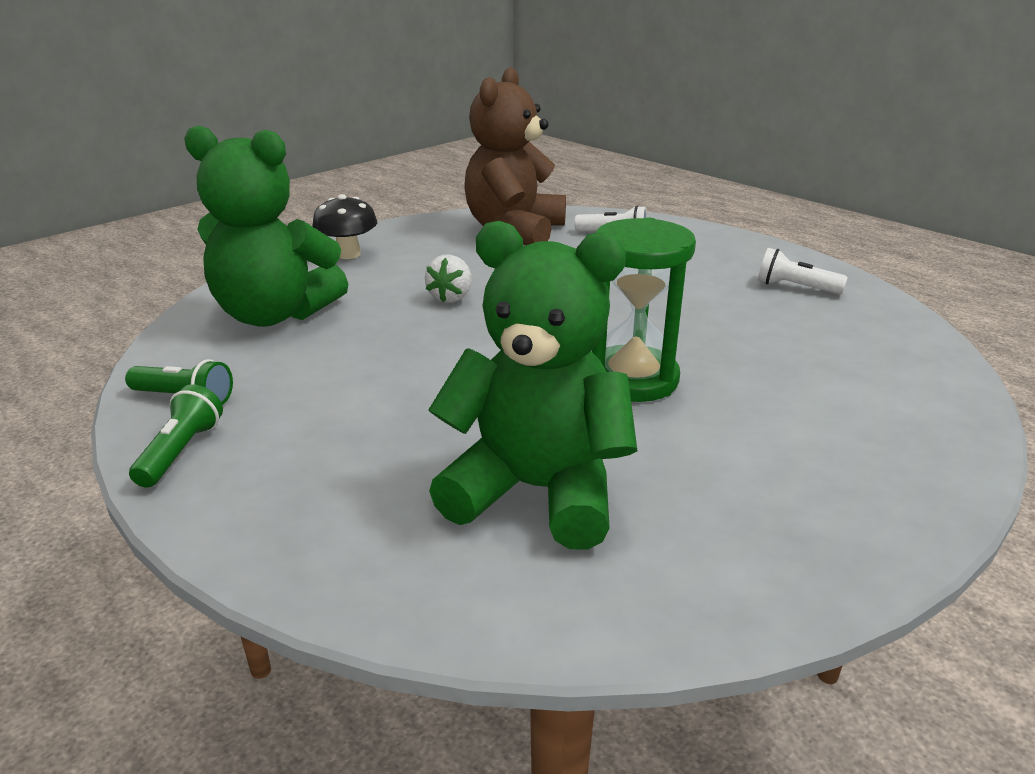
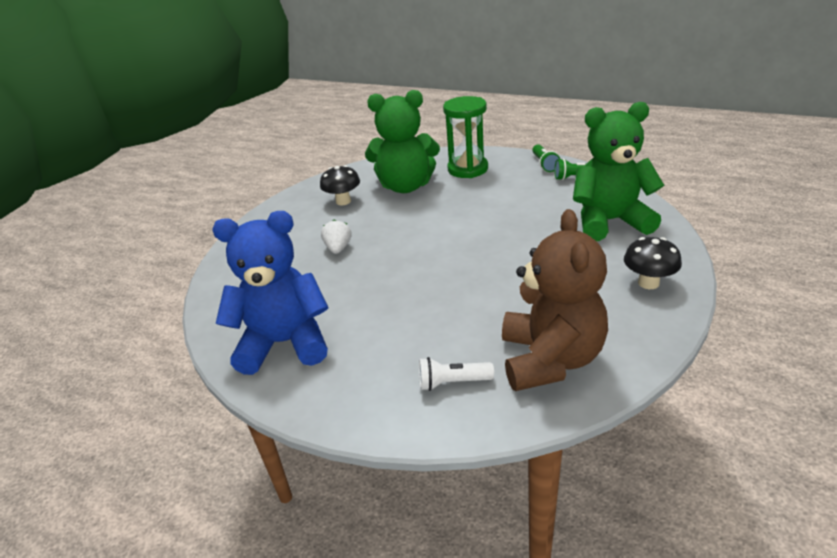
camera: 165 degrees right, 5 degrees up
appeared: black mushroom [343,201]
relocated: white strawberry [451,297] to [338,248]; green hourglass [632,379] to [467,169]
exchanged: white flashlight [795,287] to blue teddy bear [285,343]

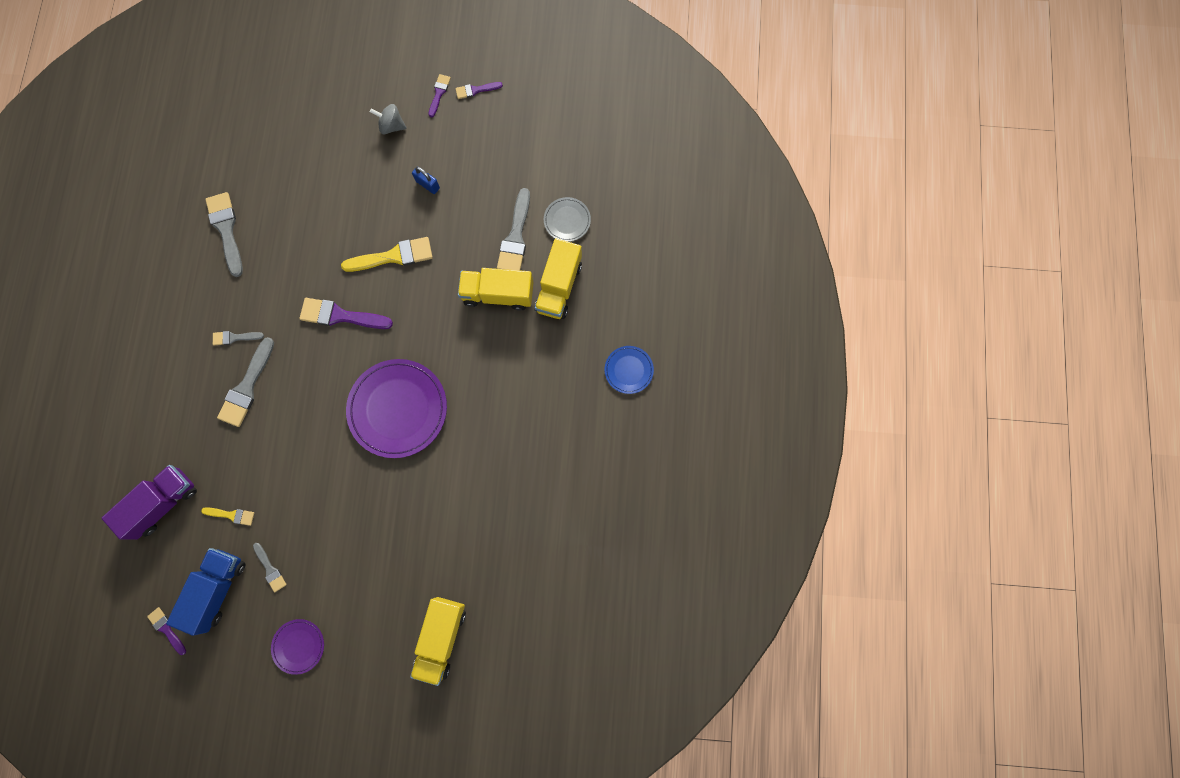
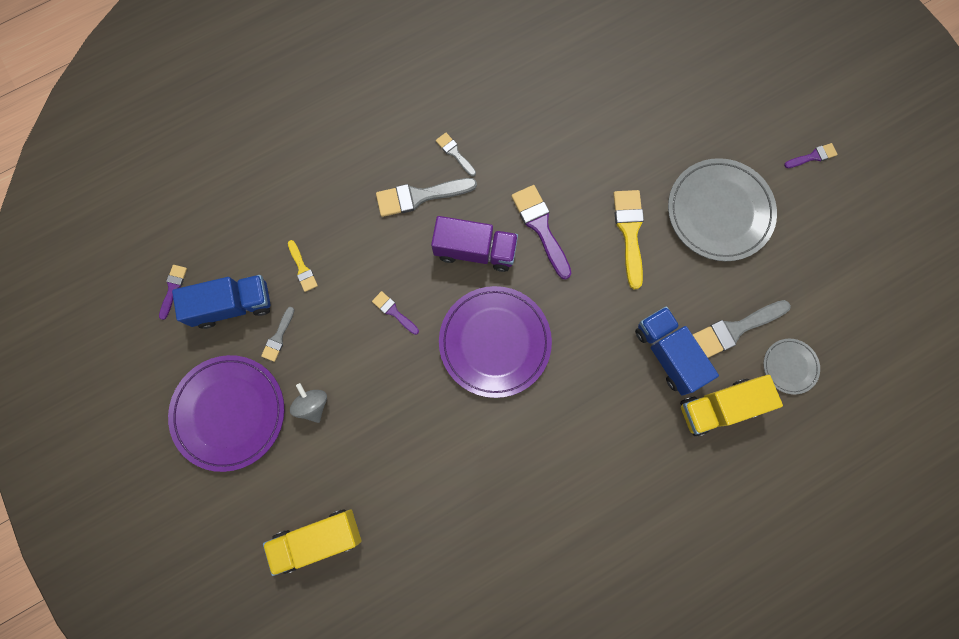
camera: 55 degrees right, 0 degrees up
missing: grey brush [226,230]; blue plate [628,370]
relocated: purple truck [163,503] to [475,250]; grey spinning top [391,126] to [312,405]; purple brush [476,90] to [394,312]
exchanged: blue padlock [427,184] to grey plate [719,212]
colour: yellow truck [498,294] to blue truck [668,354]
spun: yellow brush [393,256] = [629,232] 135 degrees counterclockwise
size: purple plate [298,646] = [229,413] x2.01

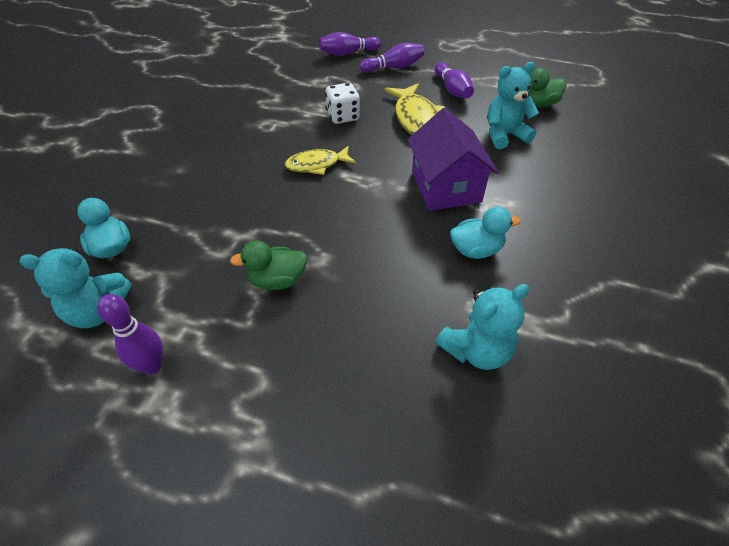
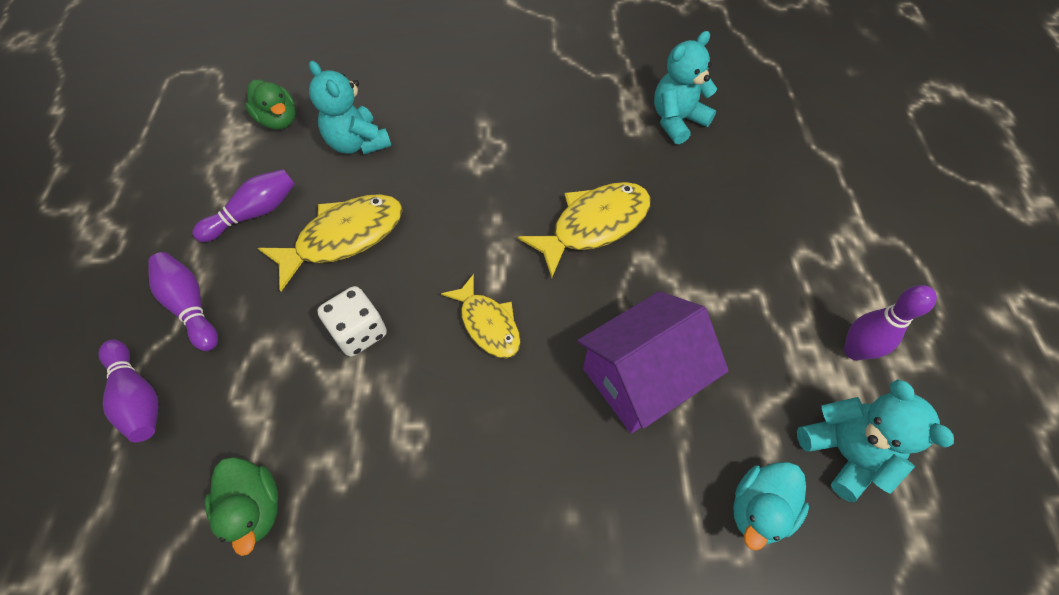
camera: 110 degrees left, 10 degrees up
missing: turquoise duck [476,250]
appeared: yellow fish [594,225]
relocated: green duck [277,280] to [255,507]; purple house [445,186] to [640,378]
spun: turquoise teddy bear [476,350] = [677,121] 75 degrees counterclockwise

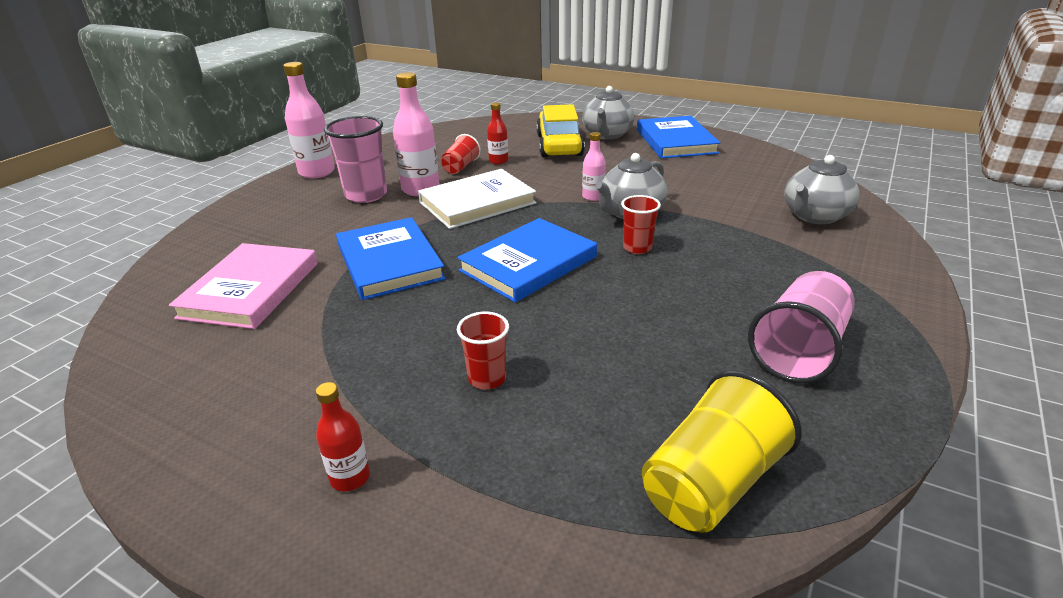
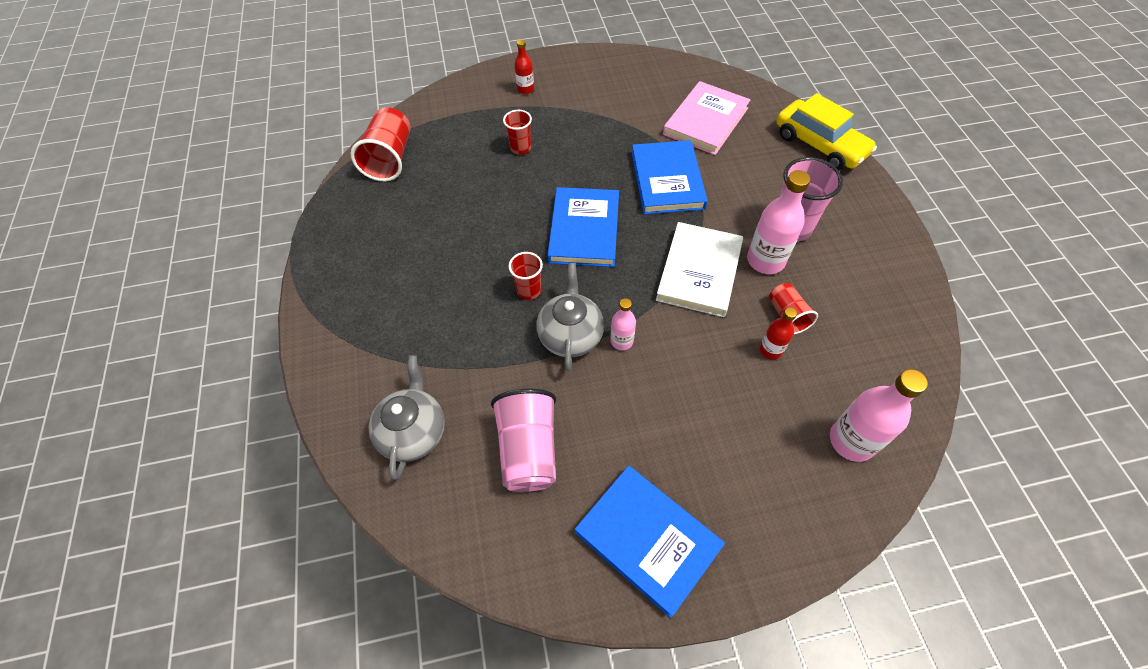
camera: 140 degrees right, 25 degrees up
missing: grey teapot [607,135]
relocated: pink bottle [317,172] to [851,441]; yellow car [559,145] to [819,145]; pink cup [799,350] to [528,449]
colour: yellow cup [711,483] to red cup [390,159]
spun: pink book [250,290] = [706,121] 60 degrees clockwise; blue book [389,262] = [667,180] 60 degrees clockwise

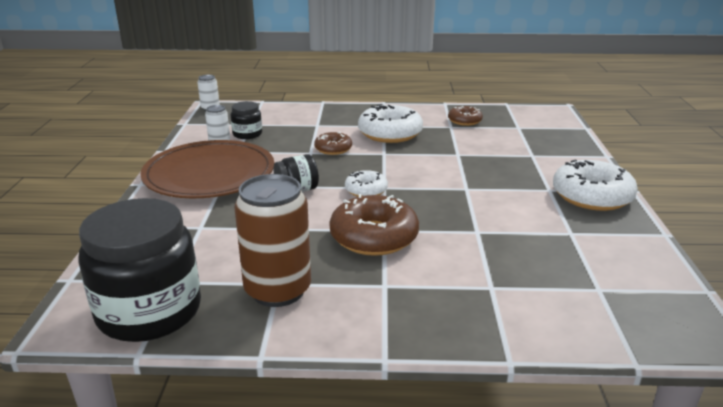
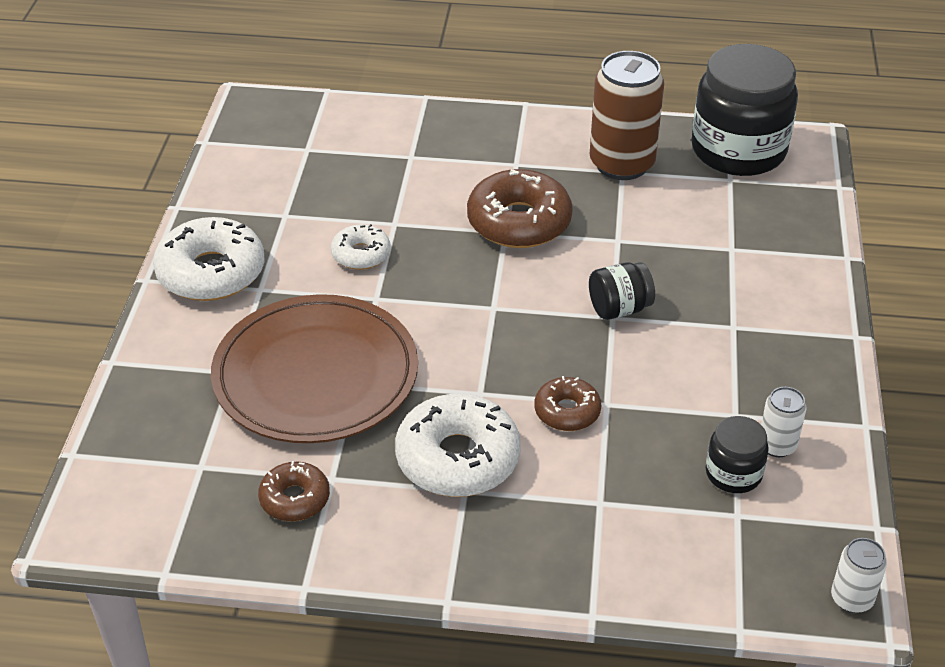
camera: 175 degrees left, 15 degrees up
relocated: brown plate [209,174] to [316,375]; white donut [366,190] to [361,254]

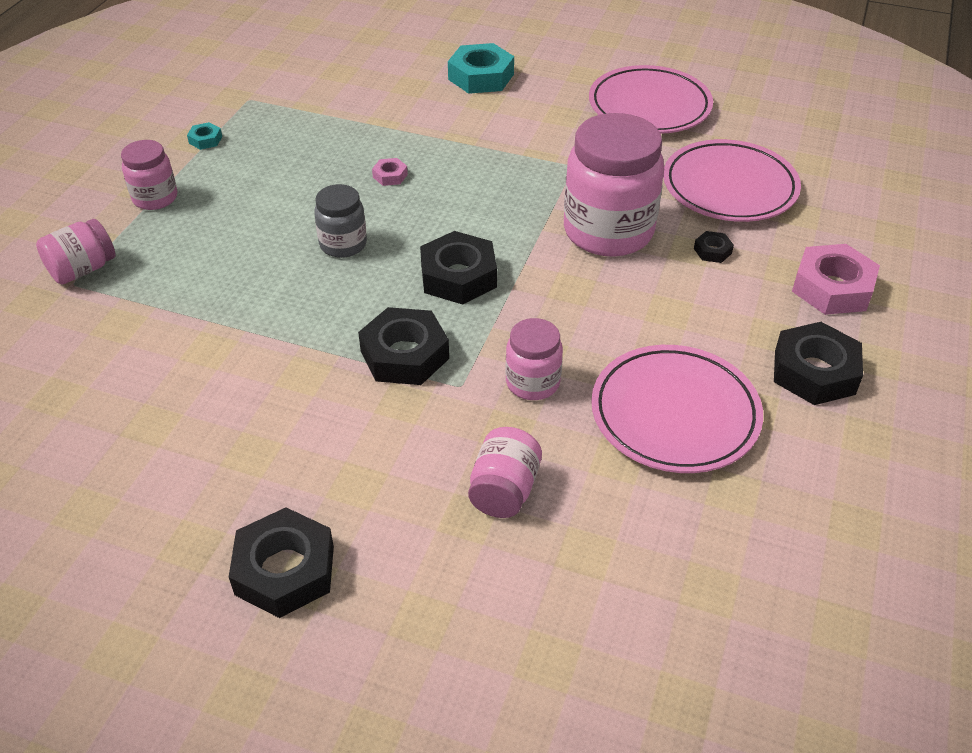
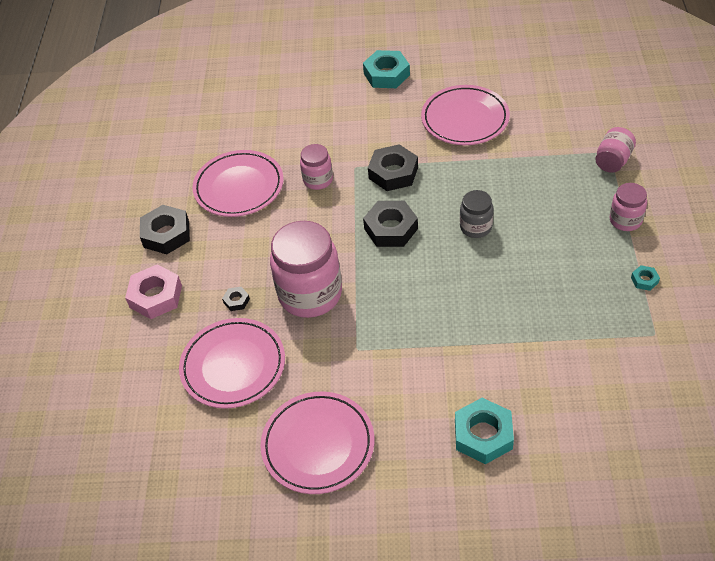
camera: 165 degrees right, 5 degrees up
missing: pink nut [390,176]; pink jar [504,490]
appeared: pink plate [465,119]
colour: black nut [285,570] to turquoise nut [386,74]

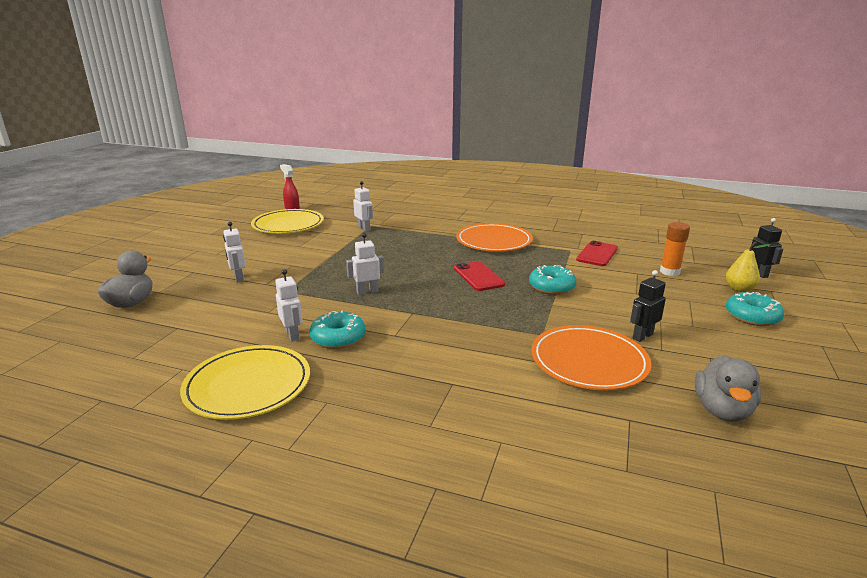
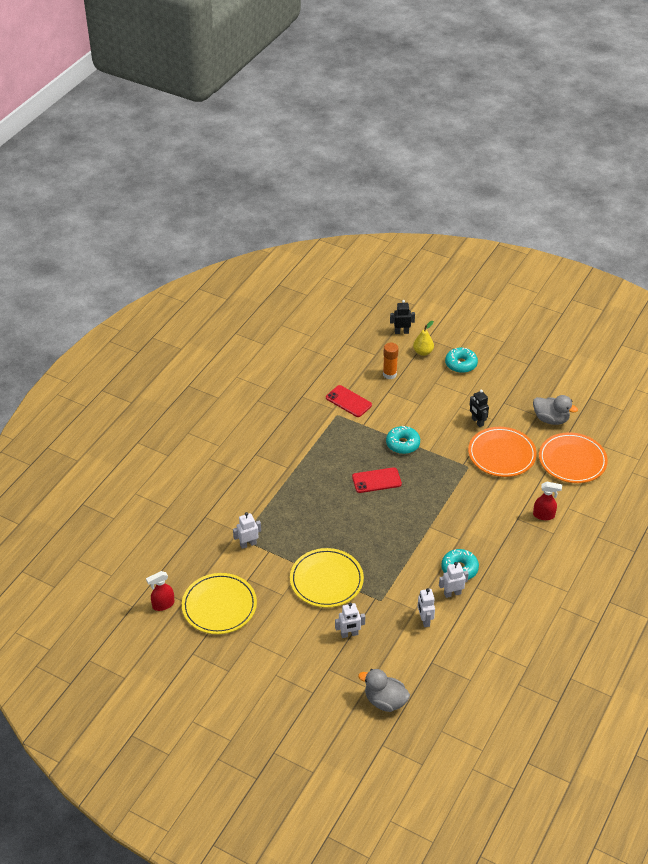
camera: 80 degrees left, 20 degrees up
appeared: red spray bottle [544,515]
relocated: yellow plate [248,385] to [326,580]; white robot [367,292] to [424,620]; orange plate [494,241] to [572,460]

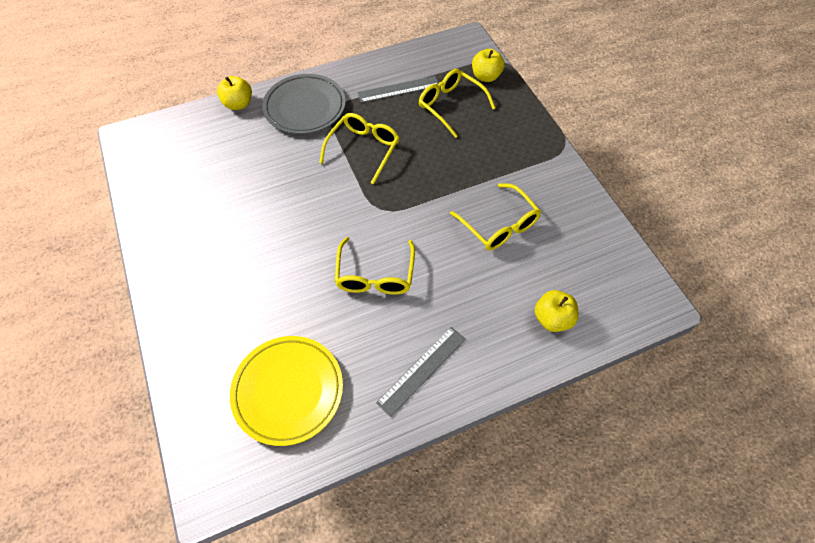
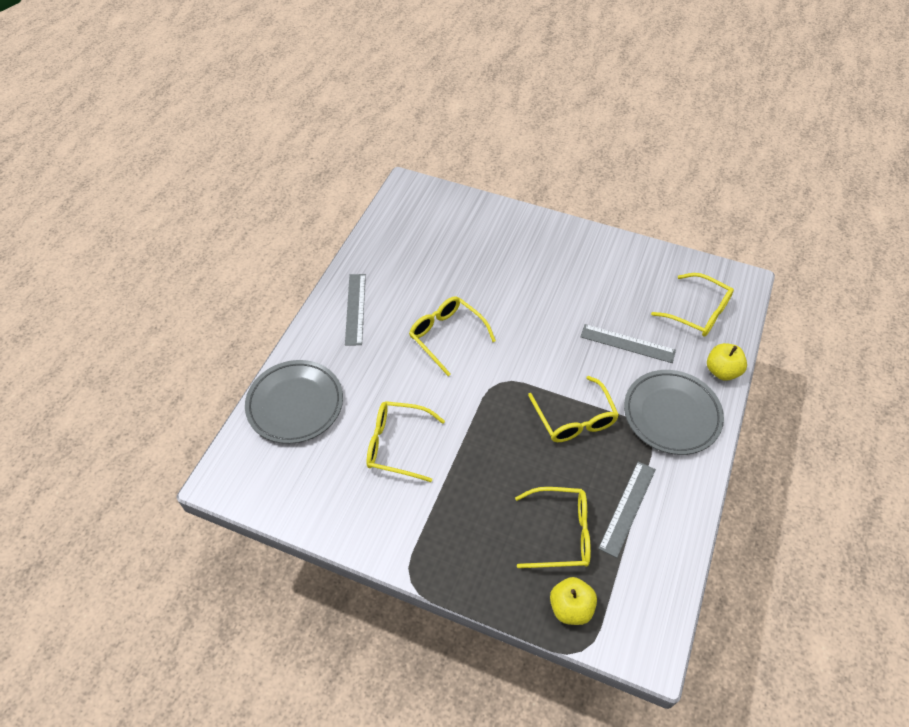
camera: 135 degrees right, 5 degrees down
missing: yellow plate [288,391]
appeared: grey ruler [627,343]; yellow glasses [698,312]
exchanged: yellow apple [552,319] to grey plate [295,404]

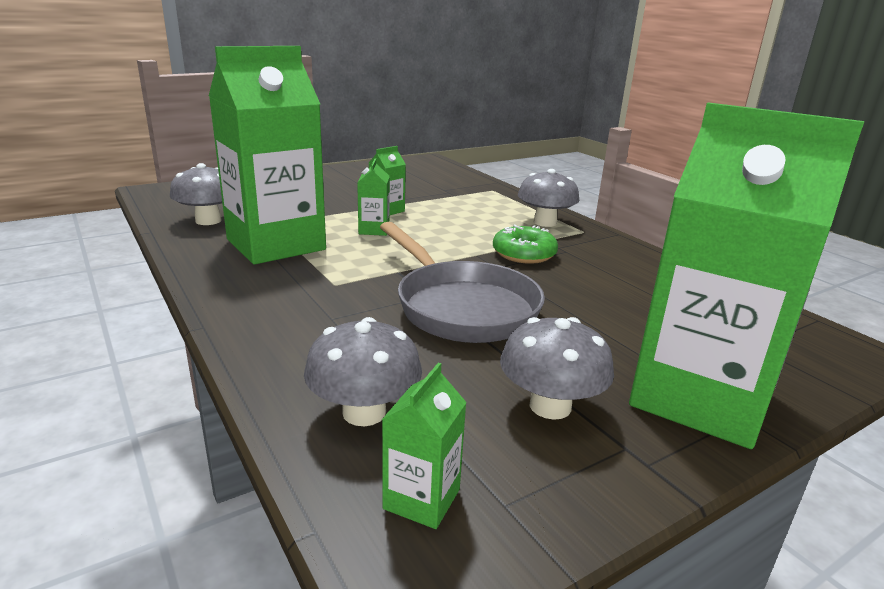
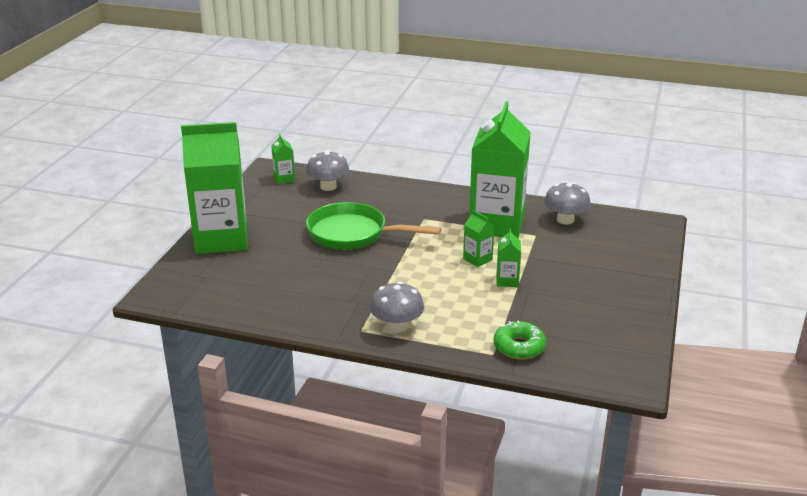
camera: 140 degrees right, 5 degrees up
missing: grey mushroom [550,406]
relocated: green donut [524,254] to [519,347]
colour: grey pan [461,307] to green pan [353,234]

